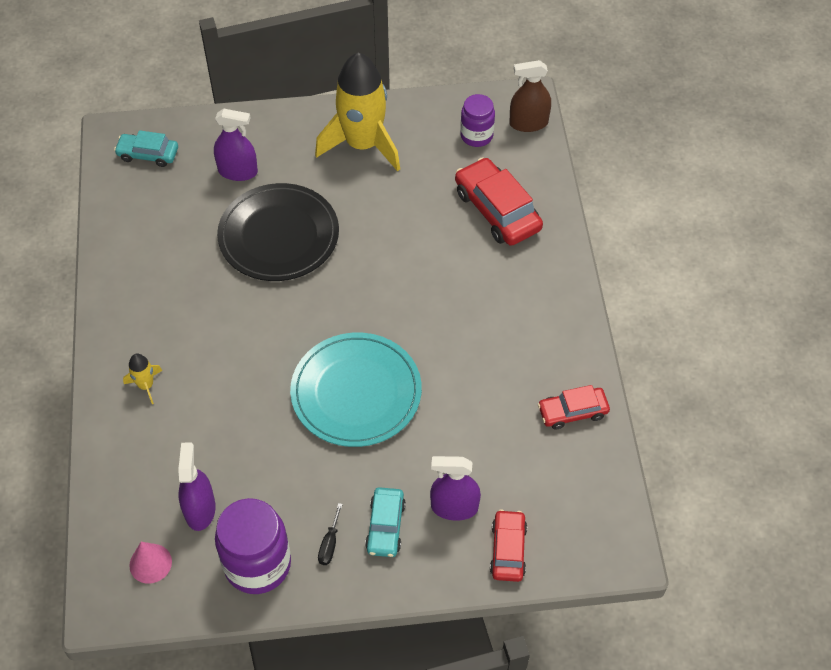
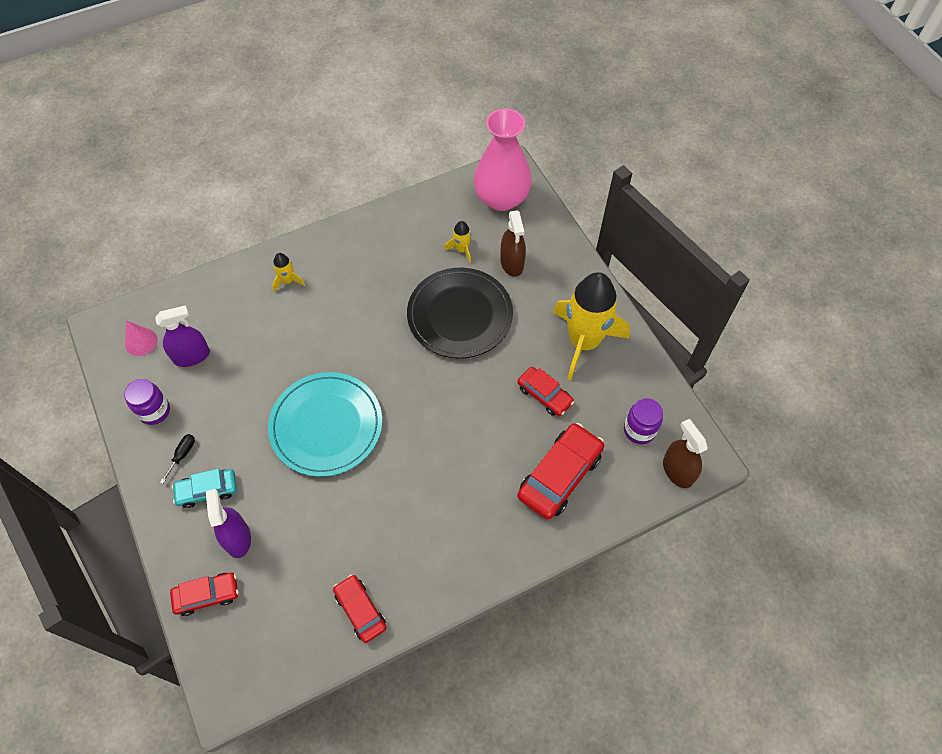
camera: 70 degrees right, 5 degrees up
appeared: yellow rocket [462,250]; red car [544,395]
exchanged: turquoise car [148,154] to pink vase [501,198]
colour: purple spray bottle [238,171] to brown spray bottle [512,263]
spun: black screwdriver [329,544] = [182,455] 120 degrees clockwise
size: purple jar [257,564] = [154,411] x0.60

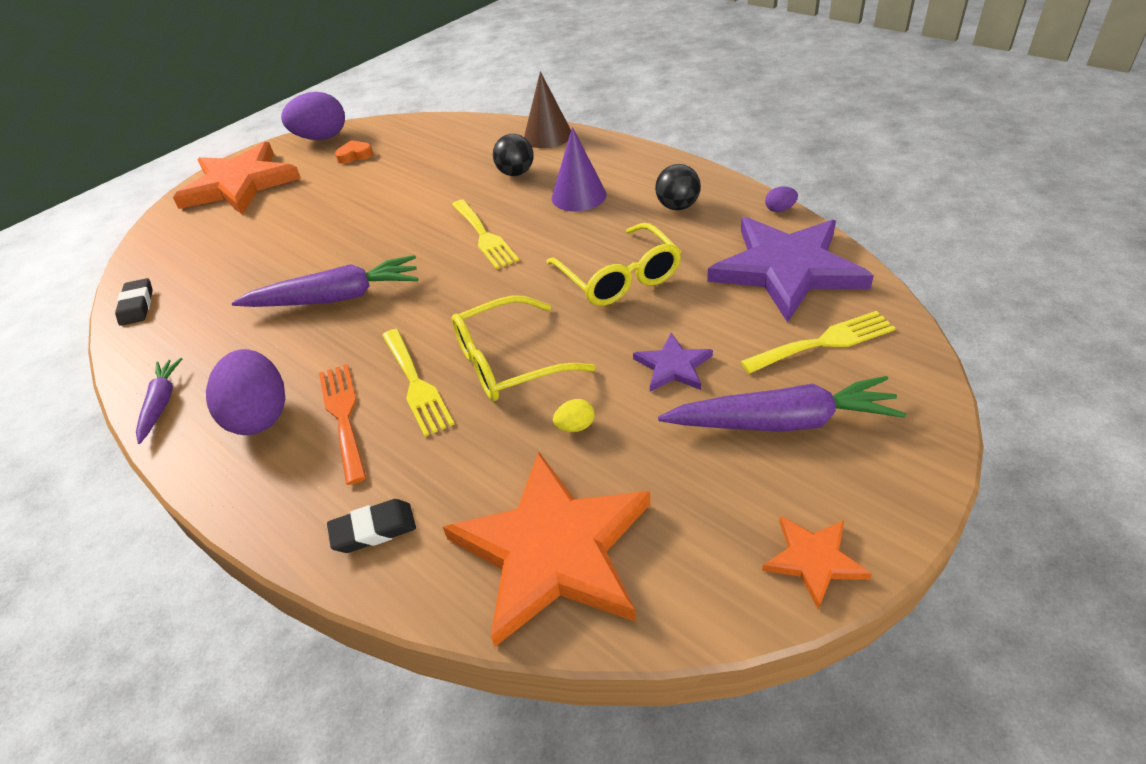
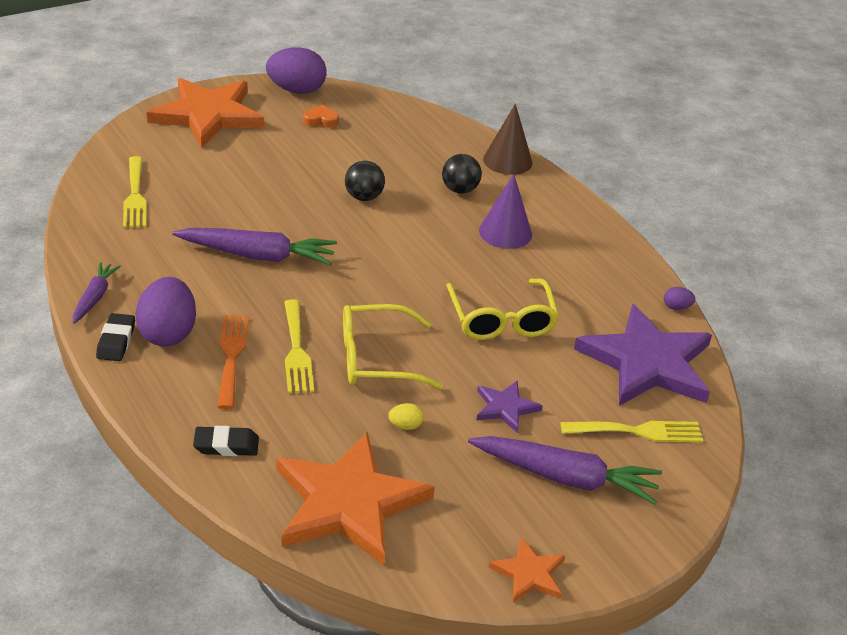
camera: 10 degrees right, 5 degrees down
relocated: black eraser [137,306] to [116,341]; yellow fork [484,236] to [135,196]; black ball [677,206] to [364,197]

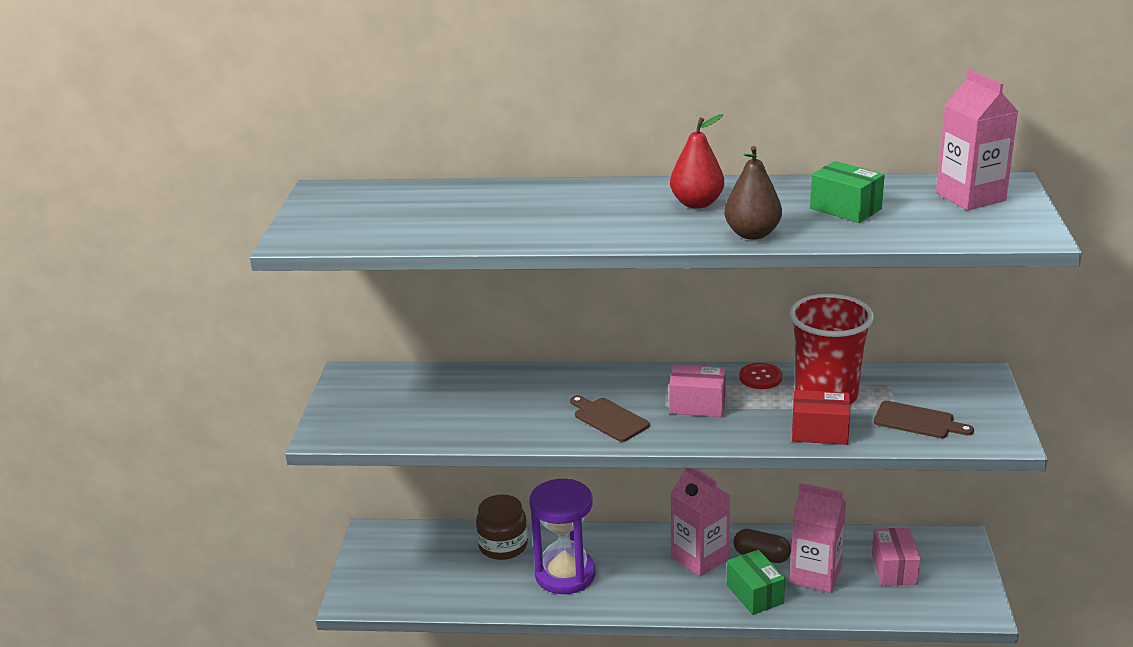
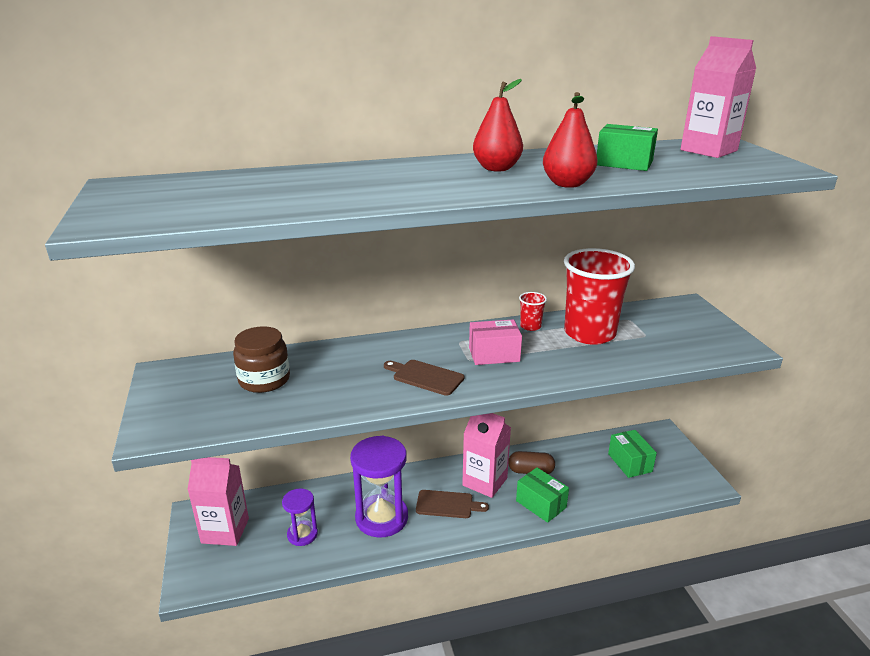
camera: 20 degrees left, 0 degrees up
missing: red box [819,432]
appeared: purple hourglass [302,534]
relocated: brown jar [503,545] to [264,380]; pink carton [815,575] to [225,531]; brown cutting board [917,421] to [447,504]
exchanged: red button [760,377] to red cup [530,326]
colour: brown pear [752,234] to red pear [567,184]; pink box [894,569] to green box [629,463]

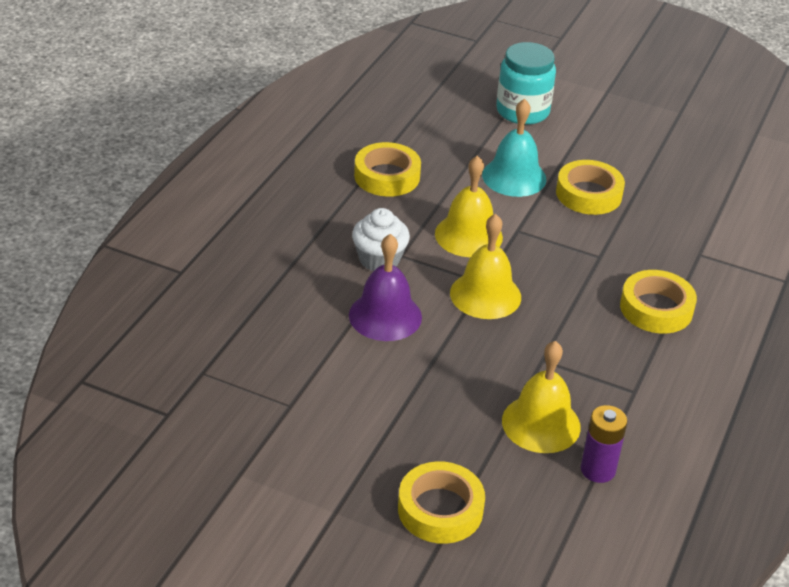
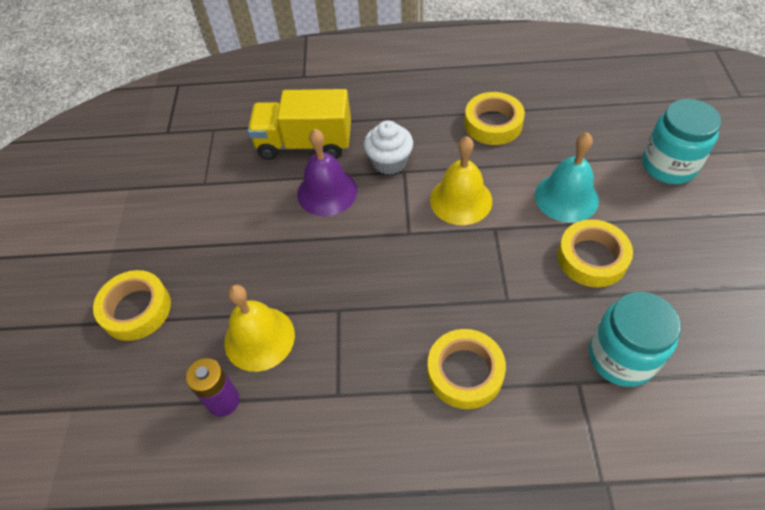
camera: 70 degrees right, 15 degrees up
missing: yellow bell [485,295]
appeared: yellow truck [304,144]; turquoise jar [621,357]

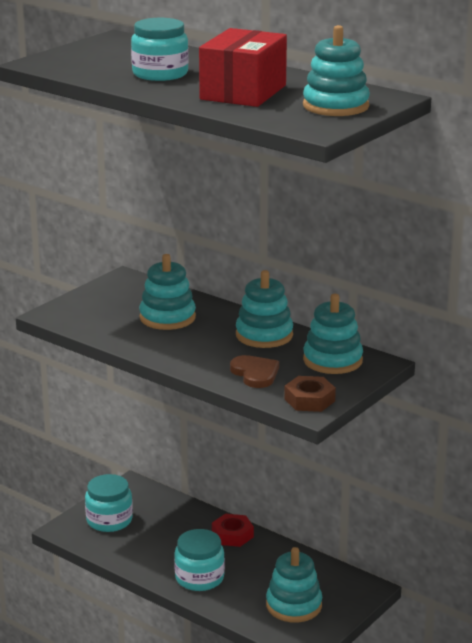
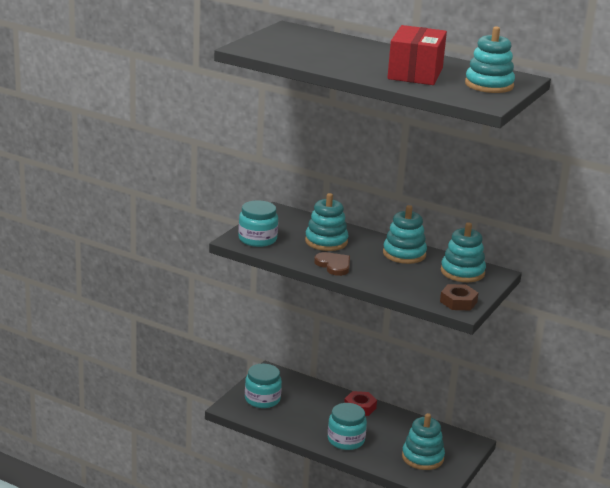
camera: 10 degrees left, 0 degrees up
relocated: turquoise jar [160,74] to [257,239]; brown heart [255,374] to [334,265]

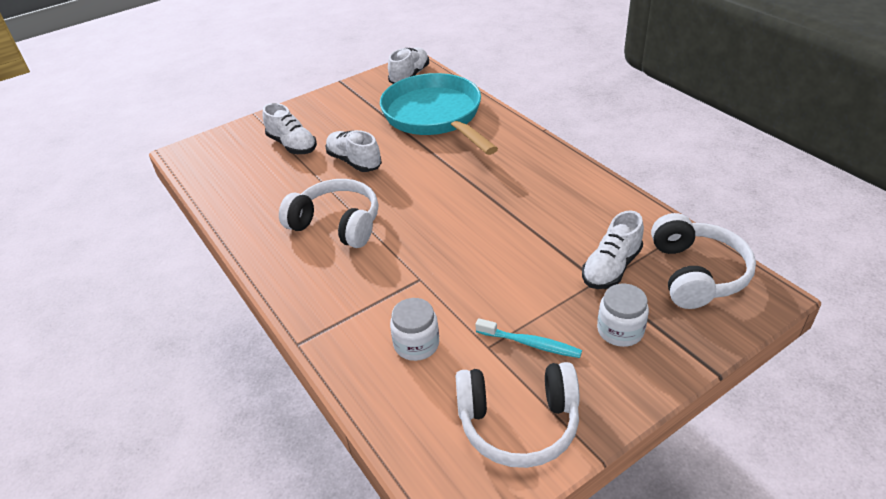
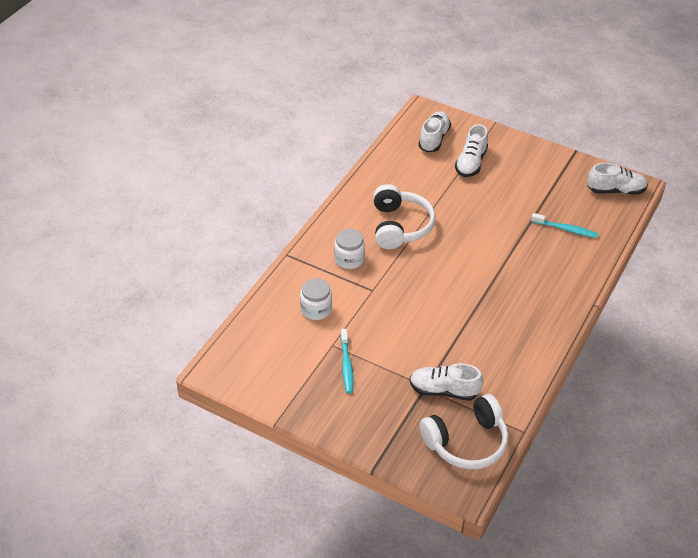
camera: 60 degrees right, 5 degrees up
missing: white headphones [518,423]
relocated: white shoe [354,161] to [434,139]; white jar [620,330] to [349,259]
exchanged: turquoise pan [435,116] to turquoise toothbrush [566,229]

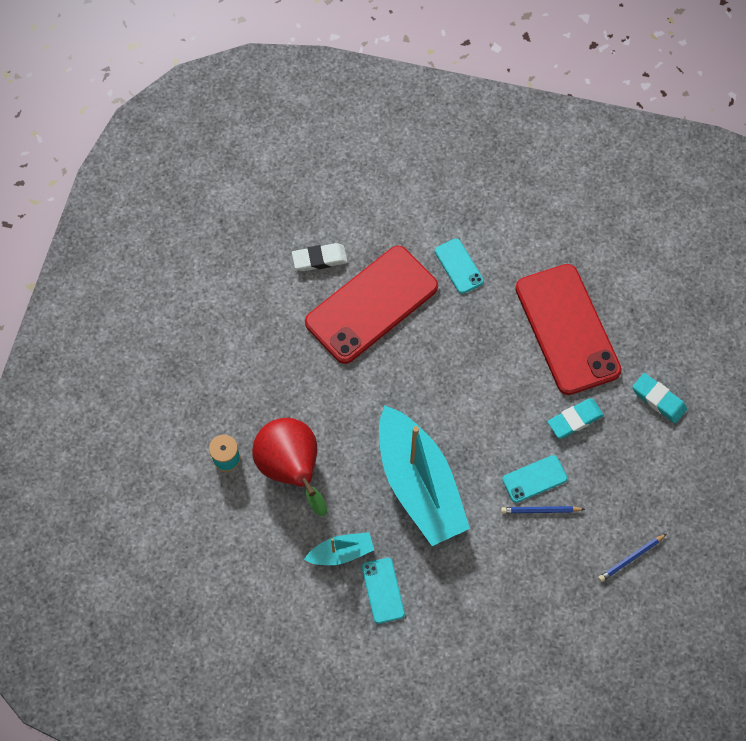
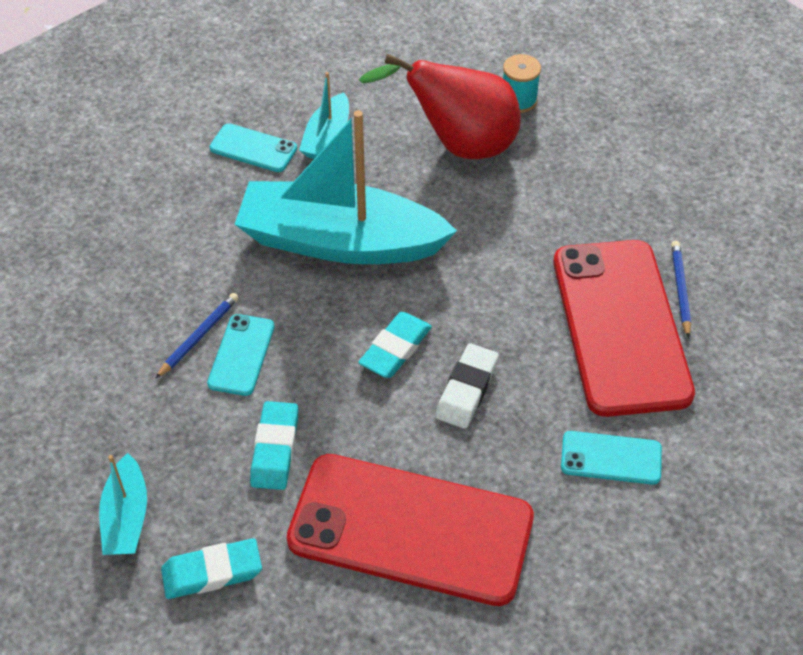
camera: 125 degrees right, 15 degrees down
appeared: turquoise boat [126,517]; turquoise eraser [395,348]
relocated: white eraser [319,259] to [467,389]; blue pencil [631,558] to [680,289]

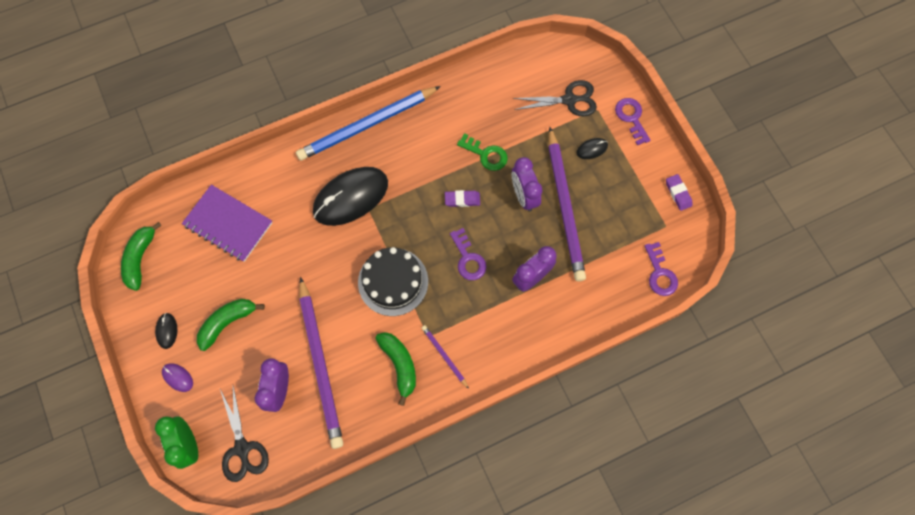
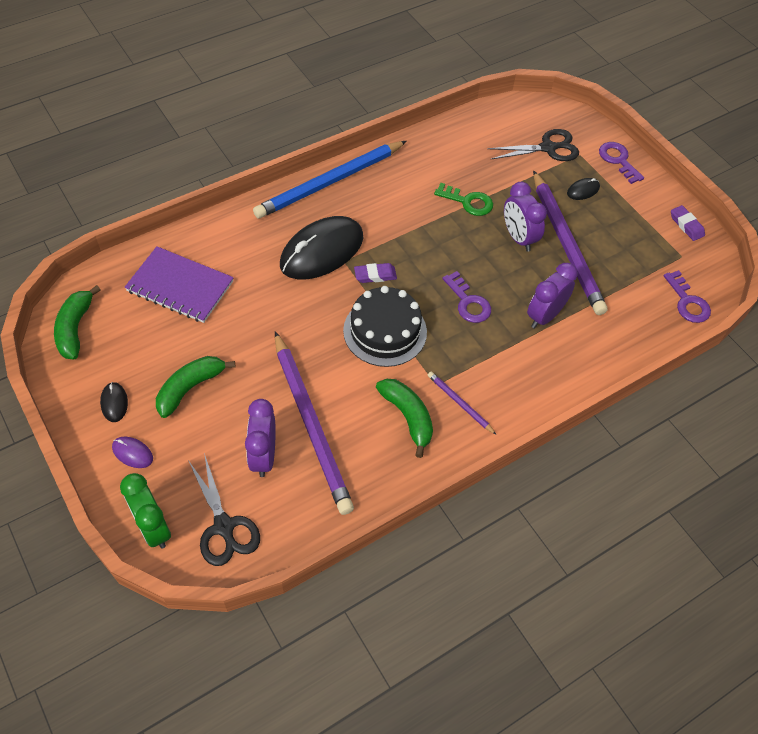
camera: 10 degrees left, 15 degrees down
relocated: purple eraser [462,200] to [375,275]

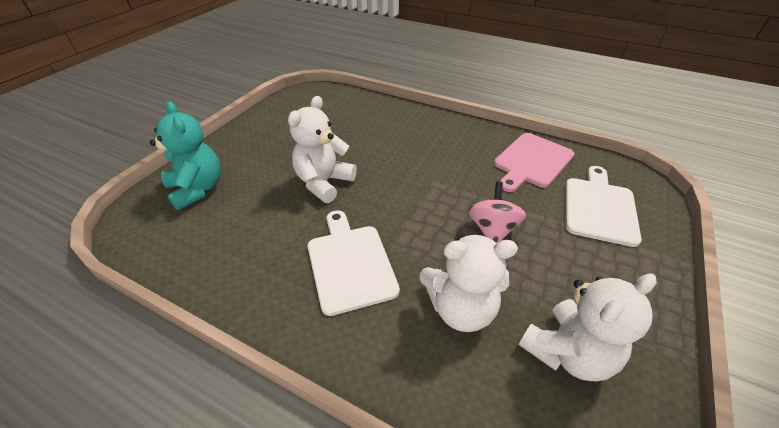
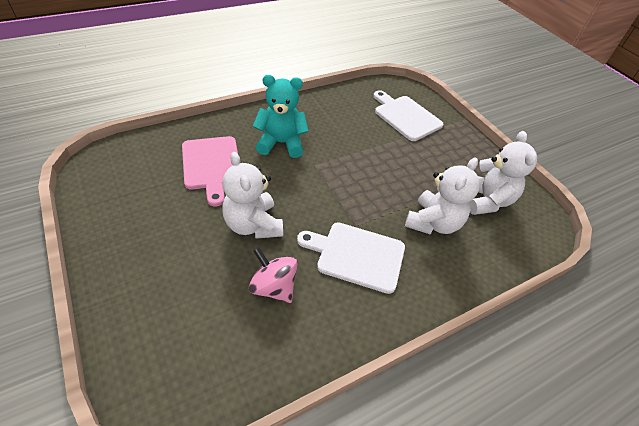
camera: 60 degrees left, 5 degrees up
relocated: turquoise teddy bear [197,189] to [281,143]; pink spinning top [492,229] to [273,287]; pink cutting board [532,161] to [212,165]

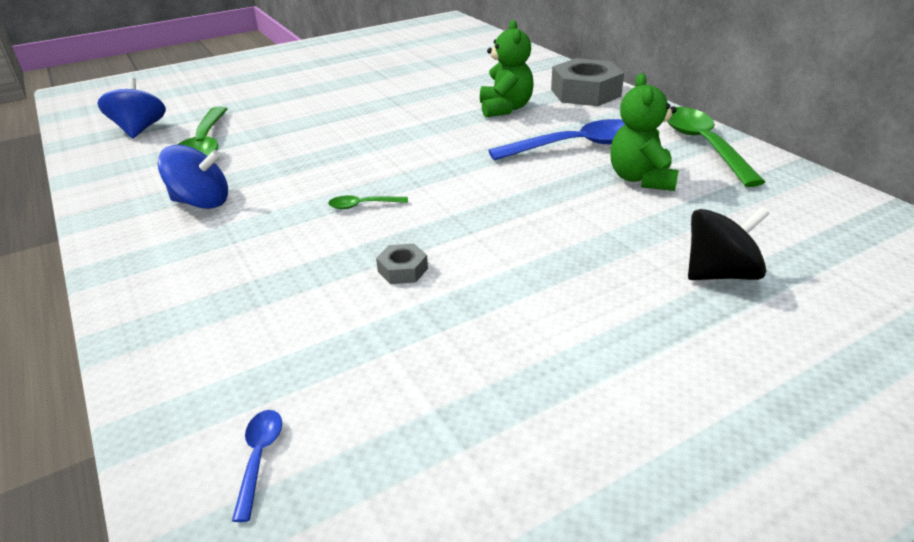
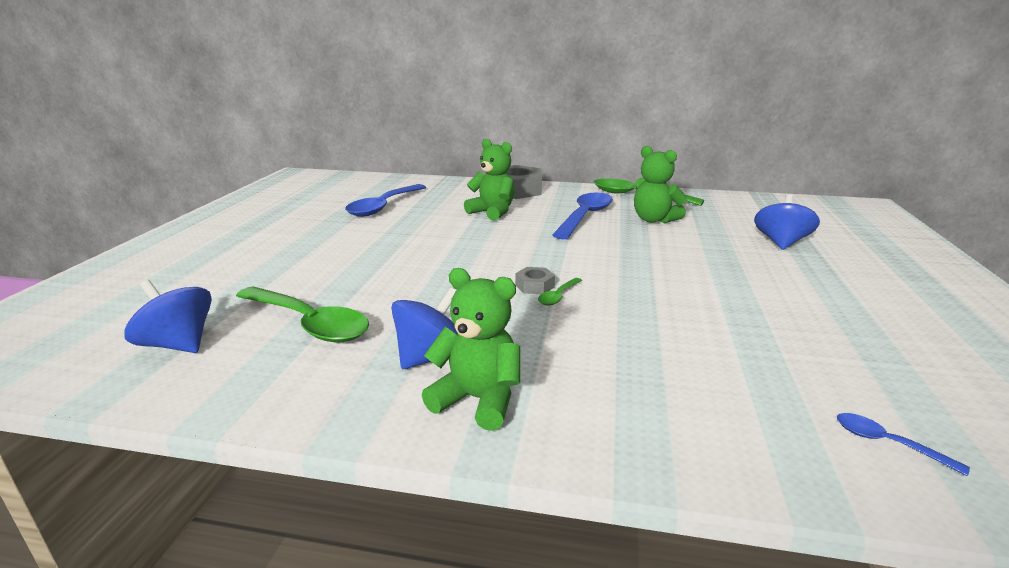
camera: 50 degrees left, 10 degrees down
appeared: blue spoon [384,206]; green teddy bear [478,400]
relocated: grey nut [402,270] to [534,286]
colour: black spinning top [720,274] to blue spinning top [781,243]

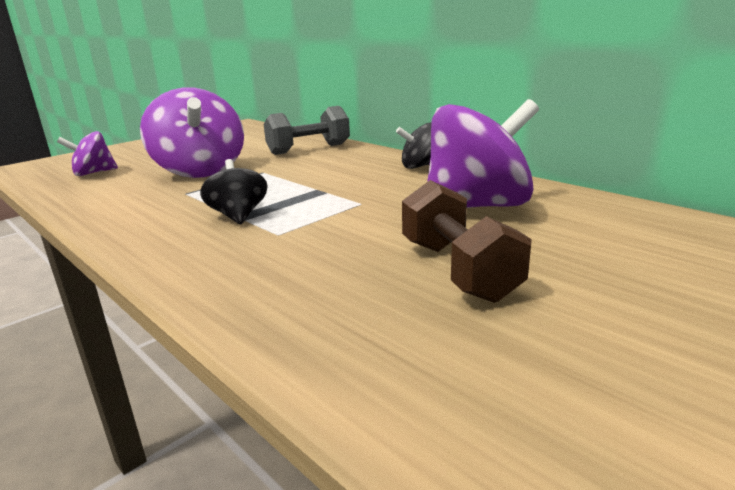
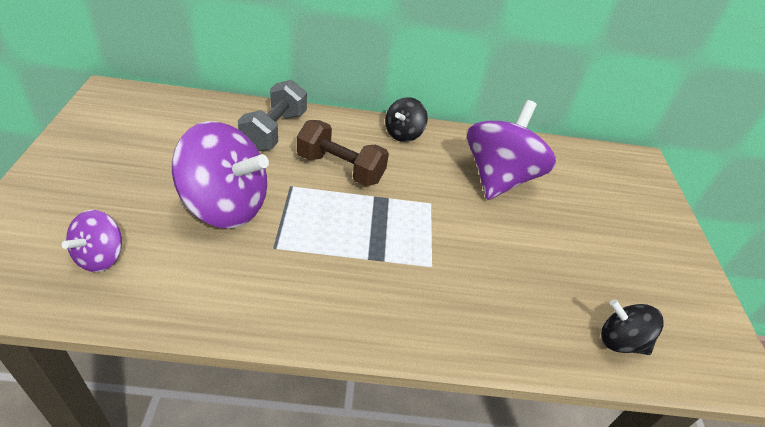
camera: 50 degrees left, 20 degrees up
relocated: black spinning top [238,216] to [620,341]; brown dumbbell [458,270] to [340,168]

